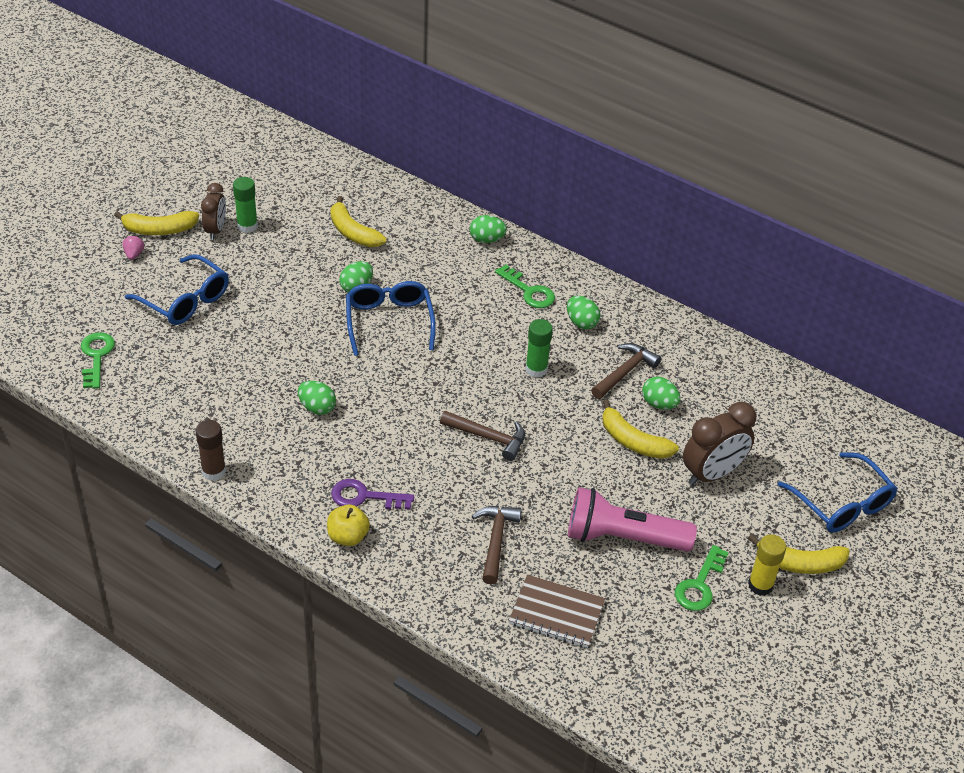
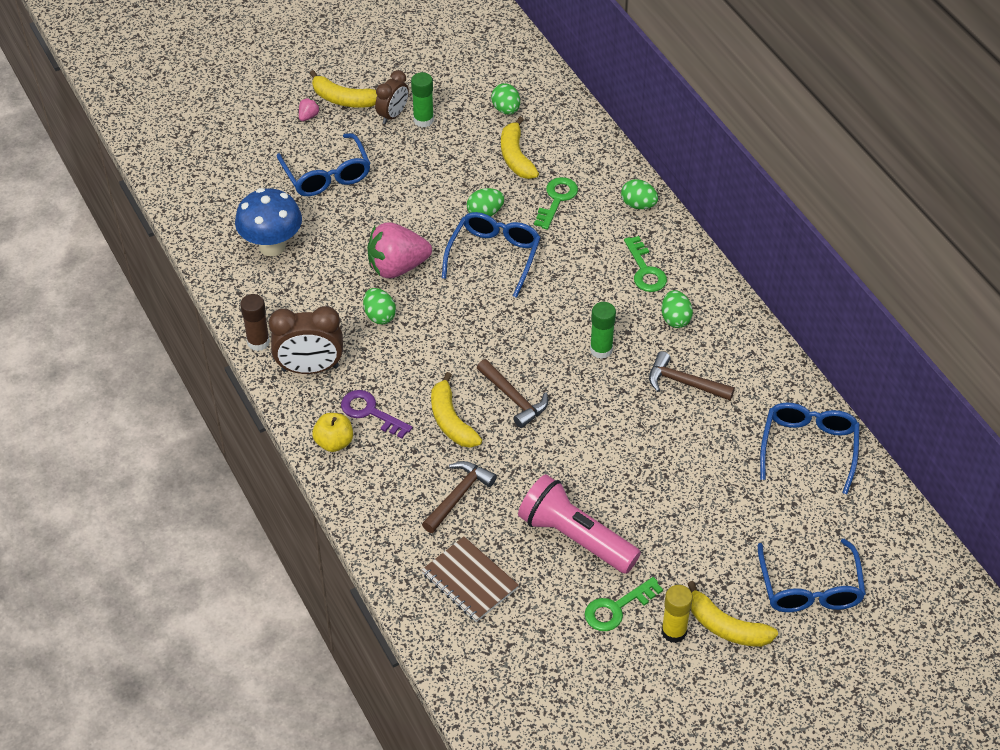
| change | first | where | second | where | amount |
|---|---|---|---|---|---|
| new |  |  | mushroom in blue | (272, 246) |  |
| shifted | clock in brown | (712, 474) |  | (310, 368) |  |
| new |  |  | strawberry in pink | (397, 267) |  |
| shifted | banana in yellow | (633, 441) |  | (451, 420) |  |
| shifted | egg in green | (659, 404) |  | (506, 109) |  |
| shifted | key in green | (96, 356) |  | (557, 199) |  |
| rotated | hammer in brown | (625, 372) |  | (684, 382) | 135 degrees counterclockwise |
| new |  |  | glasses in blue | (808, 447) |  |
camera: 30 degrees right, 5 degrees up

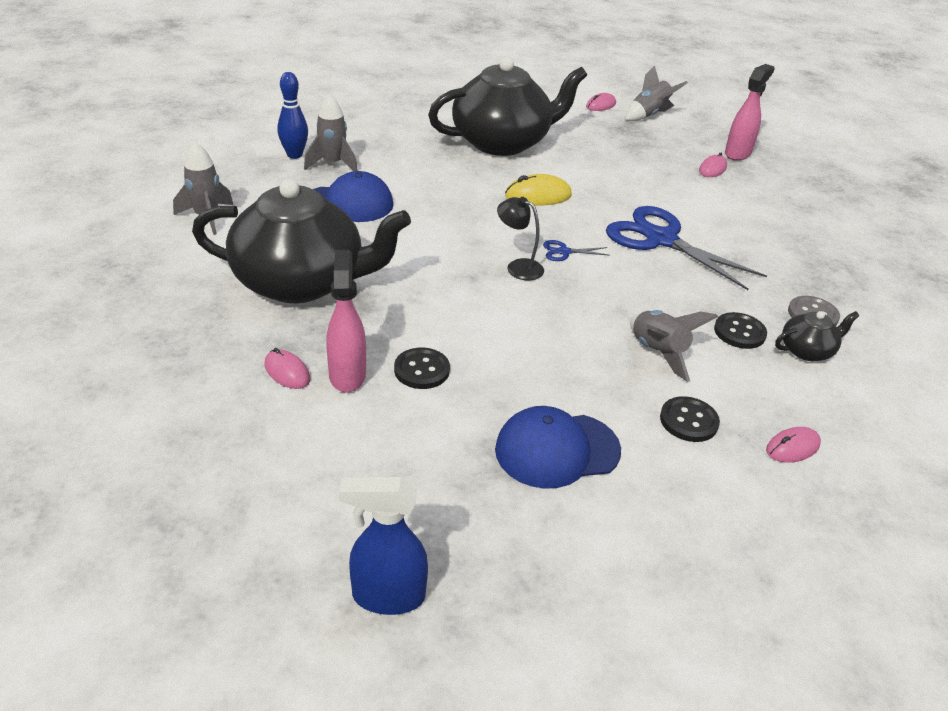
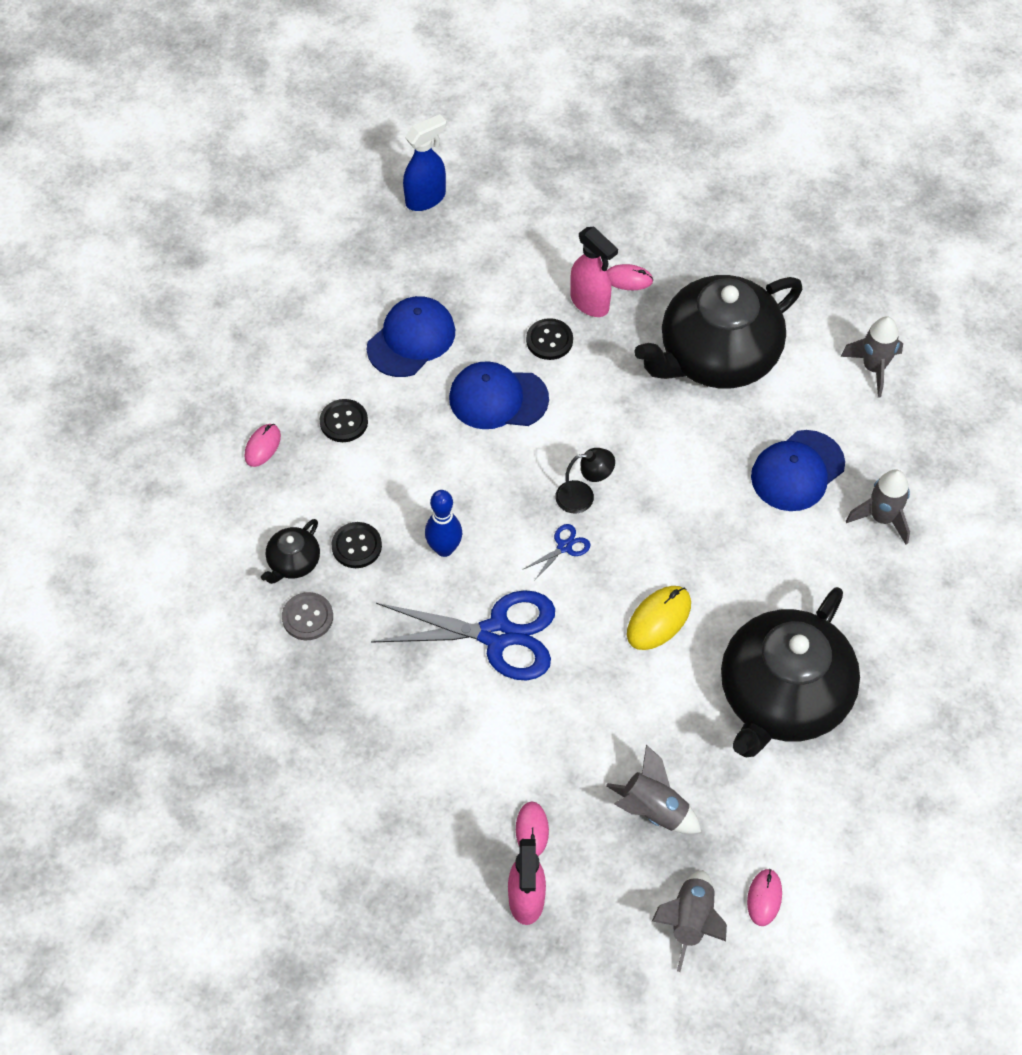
| change | first | where | second | where | amount |
|---|---|---|---|---|---|
| shifted | bowling pin in blue | (294, 155) |  | (444, 549) |  |
| new |  |  | cap in blue | (498, 398) |  |
| shifted | rocket in grey | (658, 353) |  | (653, 810) |  |
camera: 145 degrees right, 20 degrees up

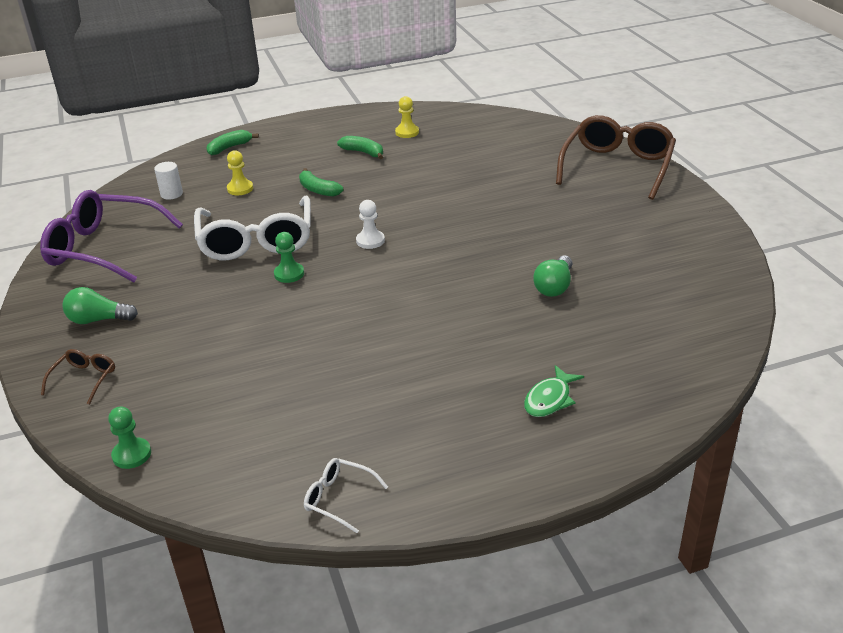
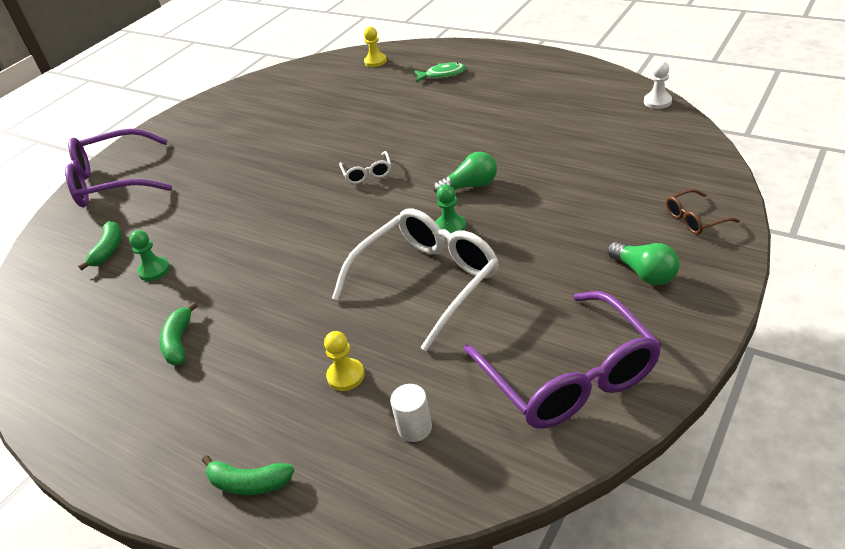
| change | first | where | second | where | amount |
|---|---|---|---|---|---|
| repainted | glasses in brown | (617, 167) | glasses in purple | (113, 181) |  |
| shifted | banana in green | (318, 190) |  | (108, 250) |  |
| shifted | pawn in green | (132, 454) |  | (154, 270) |  |
| shifted | glasses in white | (339, 498) |  | (367, 173) |  |
| shifted | pawn in yellow | (407, 132) |  | (375, 61) |  |
| shifted | light bulb in green | (554, 287) |  | (470, 186) |  |
| shifted | pawn in white | (370, 241) |  | (657, 102) |  |
camera: 125 degrees left, 5 degrees up

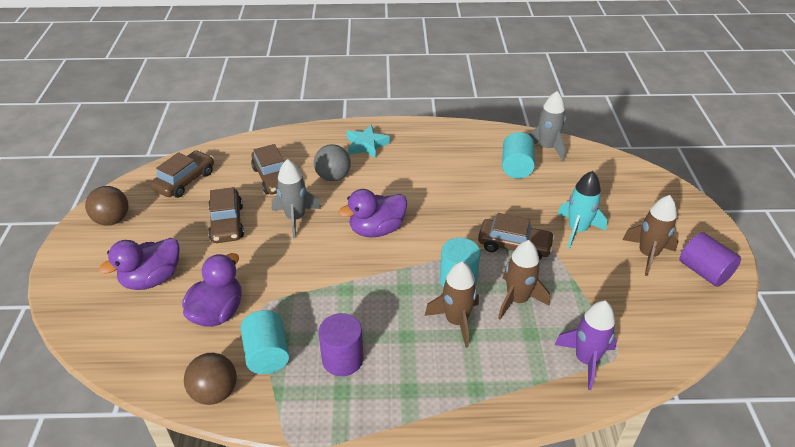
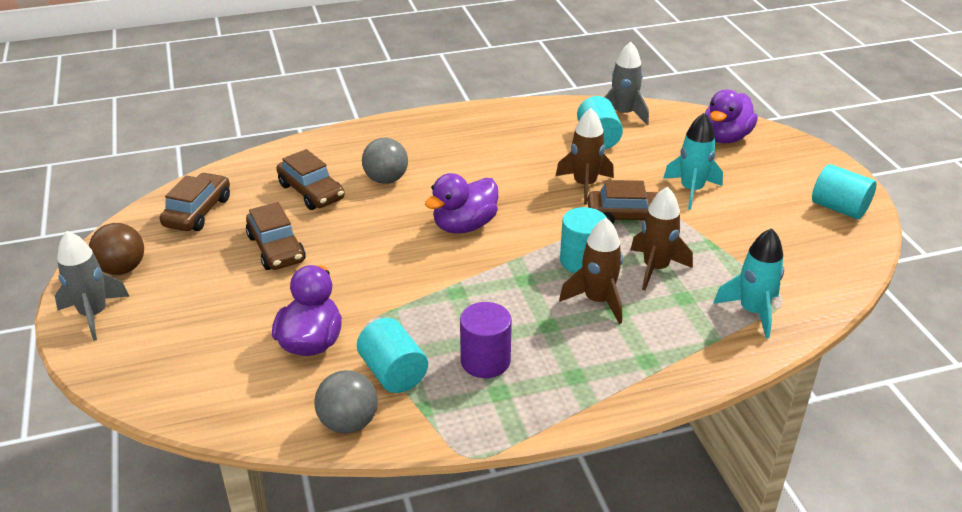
| change | first | where | second | where | amount |
|---|---|---|---|---|---|
| shifted | rocket in grey | (295, 218) |  | (94, 314) |  |
| repainted | ball in brown | (215, 392) | ball in grey | (348, 423) |  |
| shifted | rocket in brown | (647, 255) |  | (584, 185) |  |
| shifted | duck in purple | (152, 279) |  | (725, 138) |  |
| repainted | rocket in purple | (586, 360) | rocket in turquoise | (752, 311) |  |
| repainted | cylinder in purple | (704, 271) | cylinder in turquoise | (839, 208) |  |
| gone | star in turquoise | (366, 145) |  |  |  |
camera: 15 degrees left, 5 degrees down

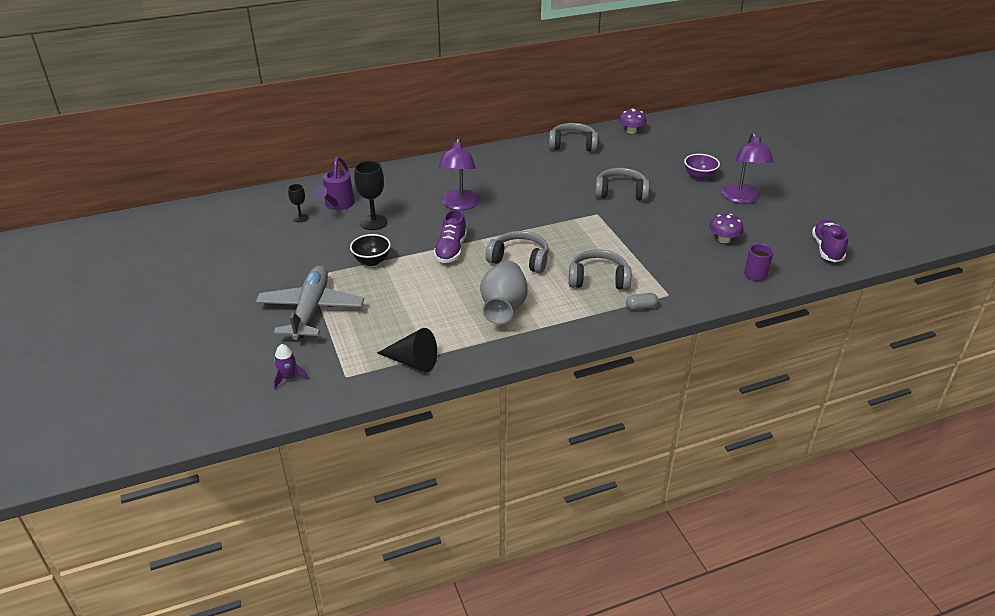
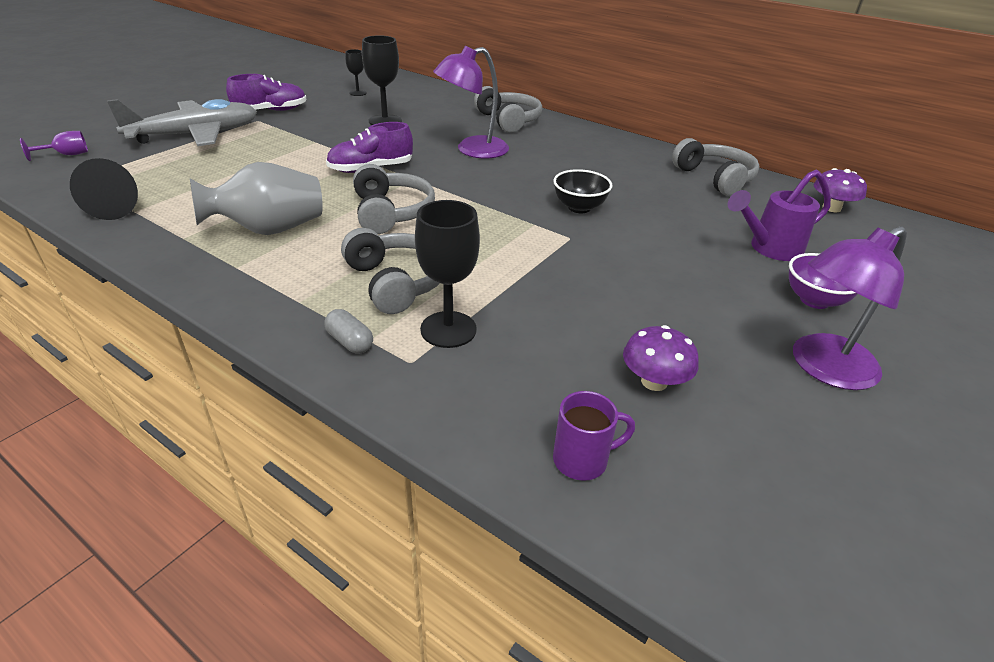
| change | first | where | second | where | amount |
|---|---|---|---|---|---|
| swapped | rocket in purple | (288, 378) | goblet in purple | (67, 155) |  |
| shifted | shoe in purple | (827, 249) |  | (271, 111) |  |
| new |  |  | goblet in black | (448, 329) |  |
| shifted | headphones in grey | (621, 192) |  | (508, 120) |  |
| shifted | bowl in black | (372, 261) |  | (579, 207) |  |
| shifted | watering can in purple | (337, 205) |  | (769, 249) |  |
camera: 55 degrees right, 0 degrees up

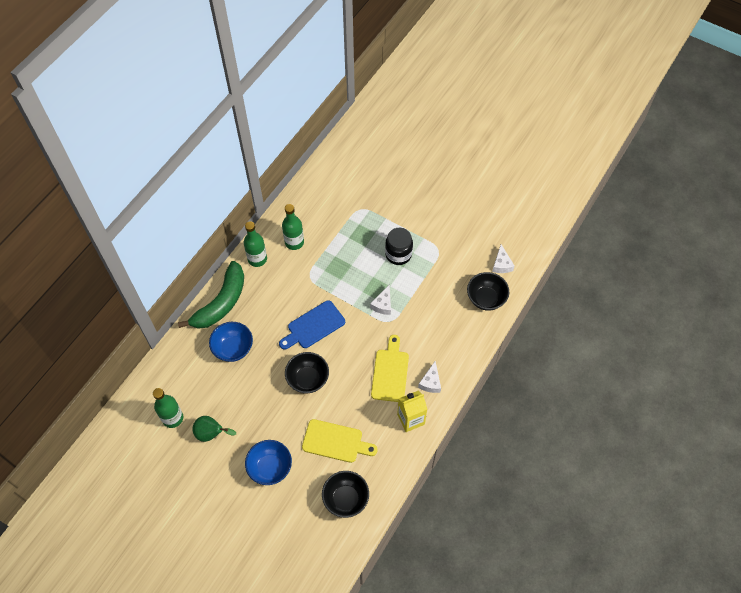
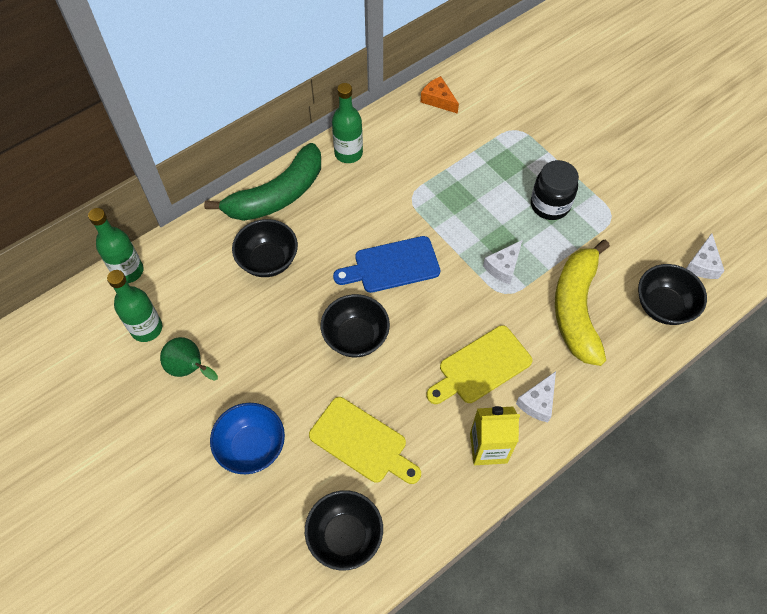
| change | first | where | second | where | amount |
|---|---|---|---|---|---|
| shifted | bottle in green | (294, 242) |  | (128, 271) |  |
| repainted | bowl in blue | (233, 348) | bowl in black | (268, 260) |  |
| new |  |  | cheese in orange | (438, 100) |  |
| rotated | cutting board in yellow | (390, 372) |  | (481, 367) | 150 degrees counterclockwise |
| new |  |  | banana in yellow | (576, 308) |  |
camera: 20 degrees right, 0 degrees up

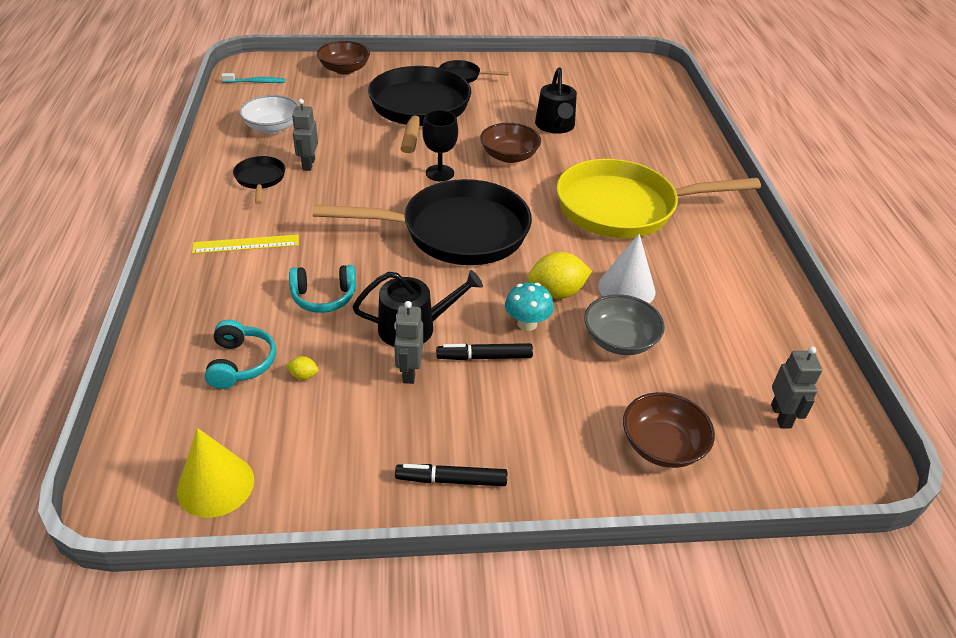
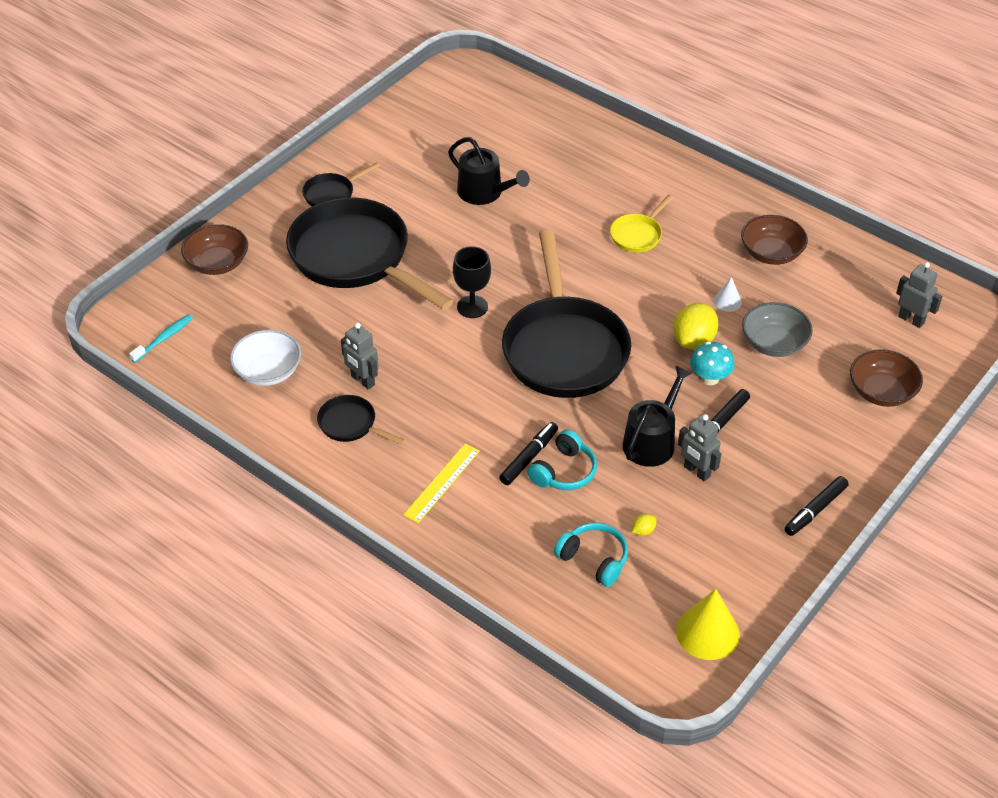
| change | first | where | second | where | amount |
|---|---|---|---|---|---|
| new |  |  | marker in black | (529, 457) |  |
| rotated | pan in black | (456, 232) |  | (564, 348) | 135 degrees clockwise |
| scaled | pan in yellow | (624, 208) |  | (638, 234) | x0.43 |
| scaled | cone in white | (626, 288) |  | (727, 301) | x0.53 |
| shifted | bowl in brown | (509, 156) |  | (771, 253) |  |
camera: 45 degrees left, 5 degrees up

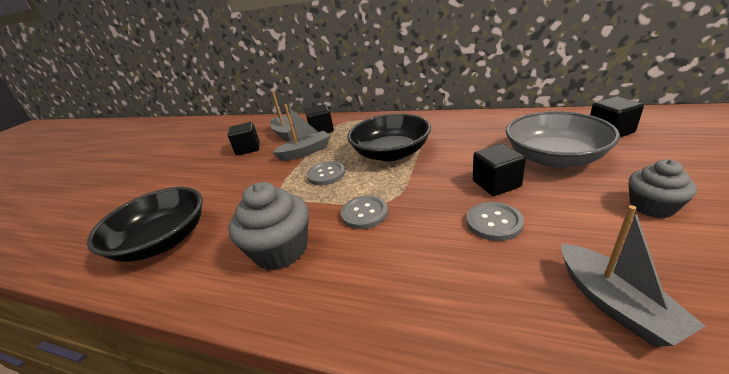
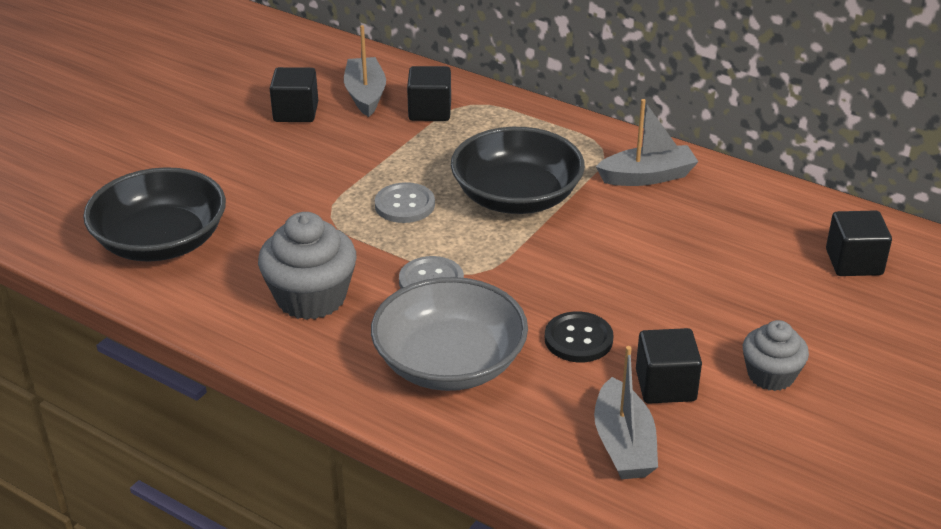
| change | first | where | second | where | amount |
|---|---|---|---|---|---|
| shifted | bowl in grey | (554, 158) |  | (450, 363) |  |
| repainted | button in grey | (494, 222) | button in black | (578, 339) |  |
| shifted | boat in grey | (306, 152) |  | (647, 176) |  |
| shifted | cube in black | (496, 184) |  | (665, 385) |  |
camera: 10 degrees right, 5 degrees up

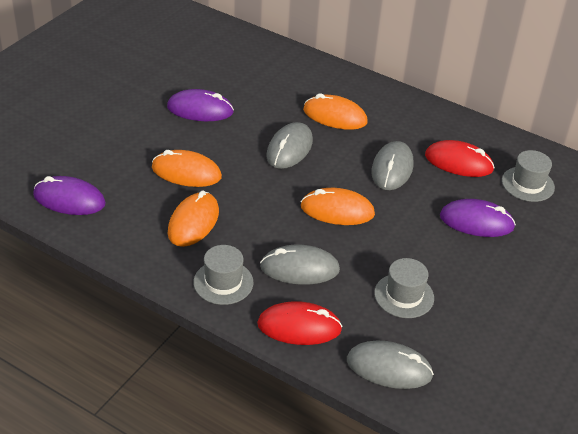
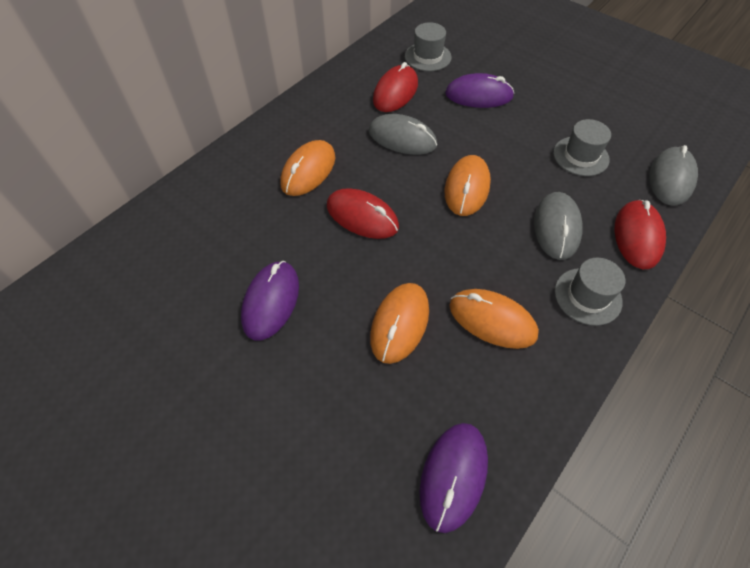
| change | first | where | second | where | amount |
|---|---|---|---|---|---|
| repainted | mouse in grey | (289, 149) | mouse in red | (362, 216) |  |
| rotated | mouse in purple | (476, 222) |  | (478, 95) | 75 degrees clockwise |
camera: 80 degrees left, 15 degrees up

